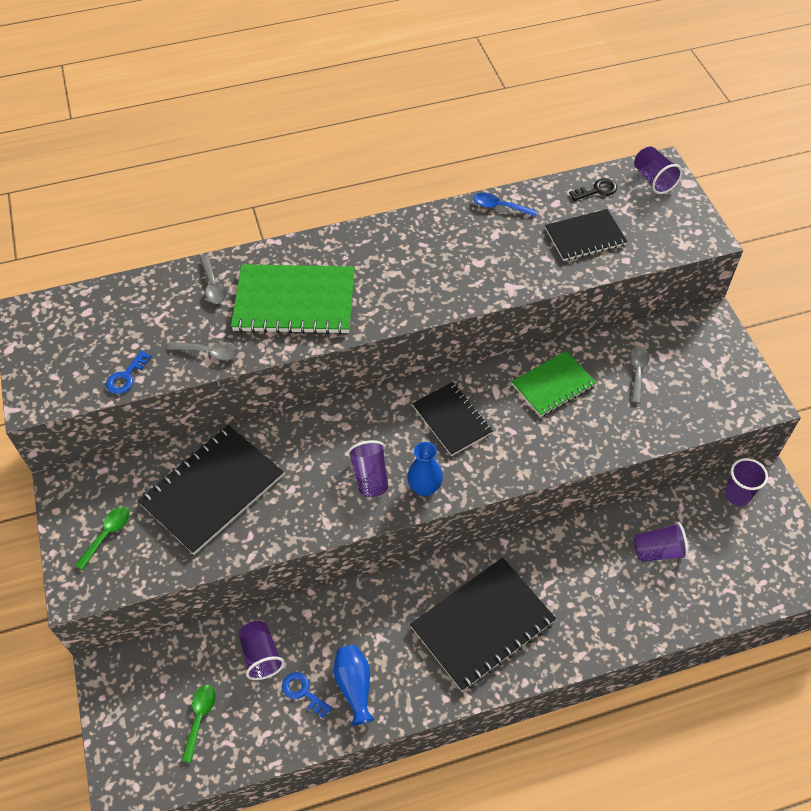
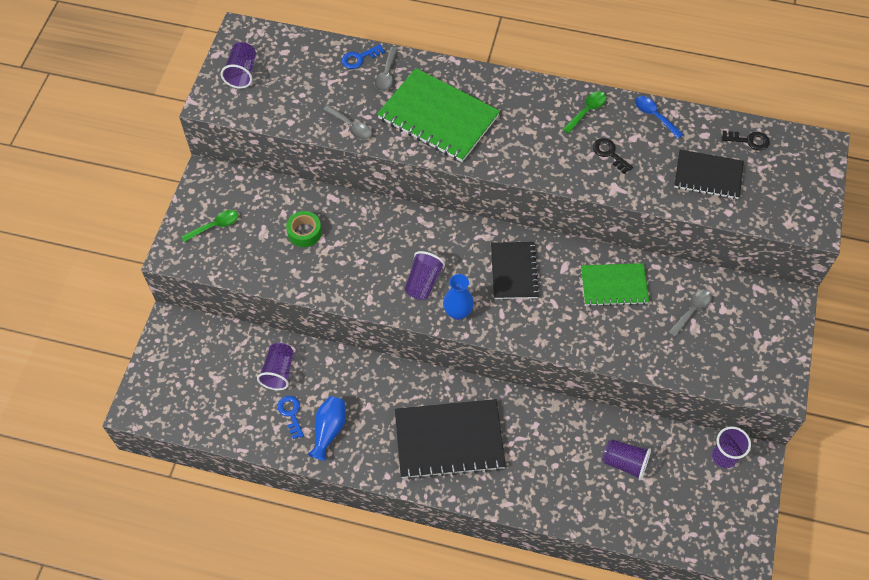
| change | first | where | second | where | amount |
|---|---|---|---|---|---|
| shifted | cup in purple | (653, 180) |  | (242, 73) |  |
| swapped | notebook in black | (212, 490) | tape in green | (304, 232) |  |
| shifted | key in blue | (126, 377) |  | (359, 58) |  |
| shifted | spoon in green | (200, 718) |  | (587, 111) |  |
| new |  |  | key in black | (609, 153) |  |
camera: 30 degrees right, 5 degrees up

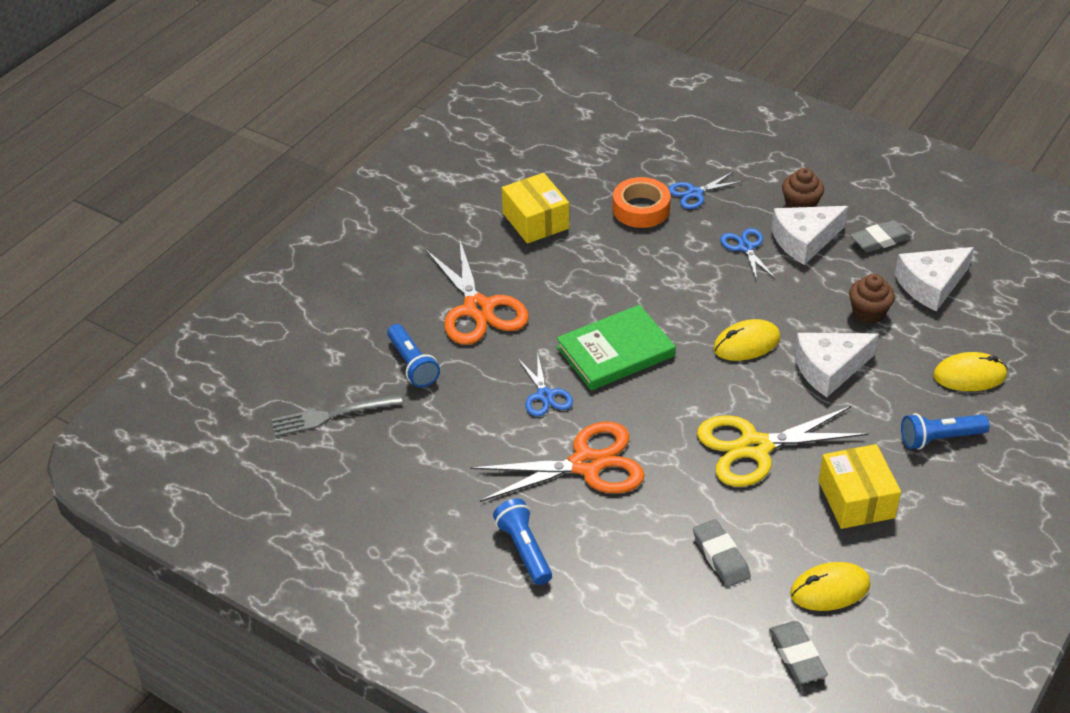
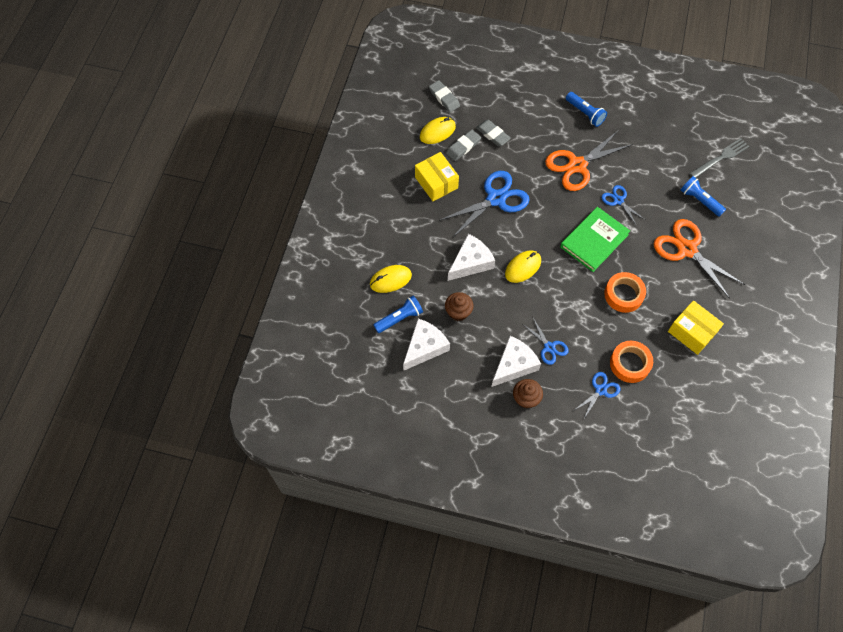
| change | first | where | second | where | amount |
|---|---|---|---|---|---|
| shifted | flashlight in blue | (939, 439) |  | (399, 318) |  |
| repainted | scissors in yellow | (754, 447) | scissors in blue | (496, 199) |  |
| shifted | eraser in grey | (880, 240) |  | (463, 147) |  |
| new |  |  | tape in orange | (623, 295) |  |
camera: 160 degrees right, 20 degrees up

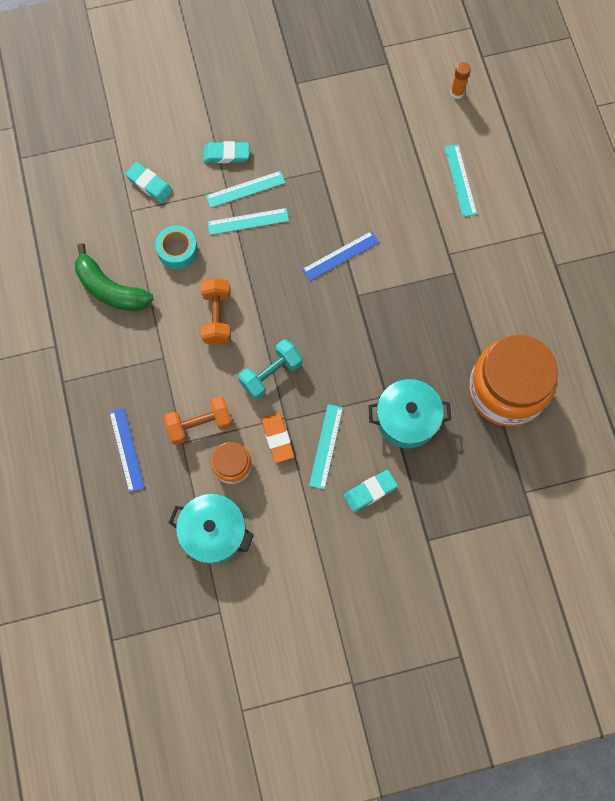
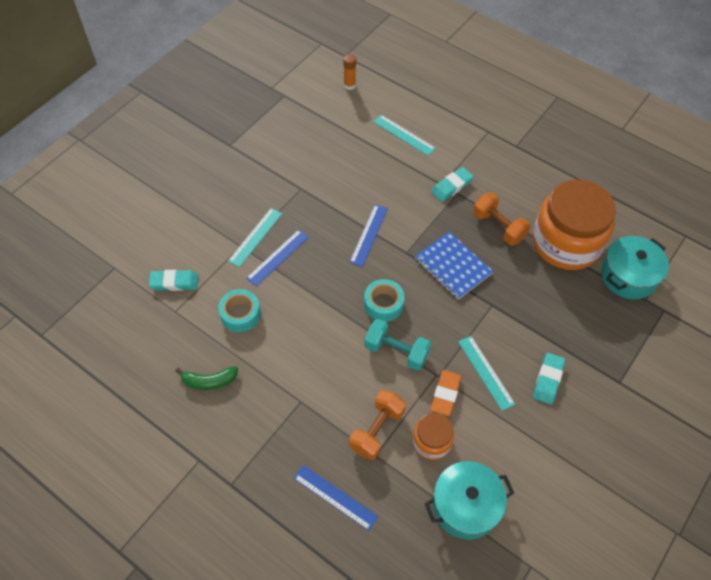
| change | first | where | second | where | amount |
|---|---|---|---|---|---|
| scaled | banana in green | (110, 289) |  | (209, 381) | x0.62 |
| repainted | ruler in turquoise | (248, 221) | ruler in blue | (277, 257) |  |
| new |  |  | tape in turquoise | (383, 304) |  |
| rotated | dumbbell in turquoise | (271, 374) |  | (396, 351) | 75 degrees counterclockwise |
| new |  |  | notebook in blue | (453, 266) |  |
| shifted | eraser in turquoise | (226, 154) |  | (451, 186) |  |
| rotated | eraser in orange | (277, 438) |  | (445, 394) | 75 degrees clockwise |
| shifted | dumbbell in orange | (217, 317) |  | (498, 227) |  |
| shifted | pot in turquoise | (407, 419) |  | (628, 276) |  |
camera: 40 degrees left, 15 degrees down

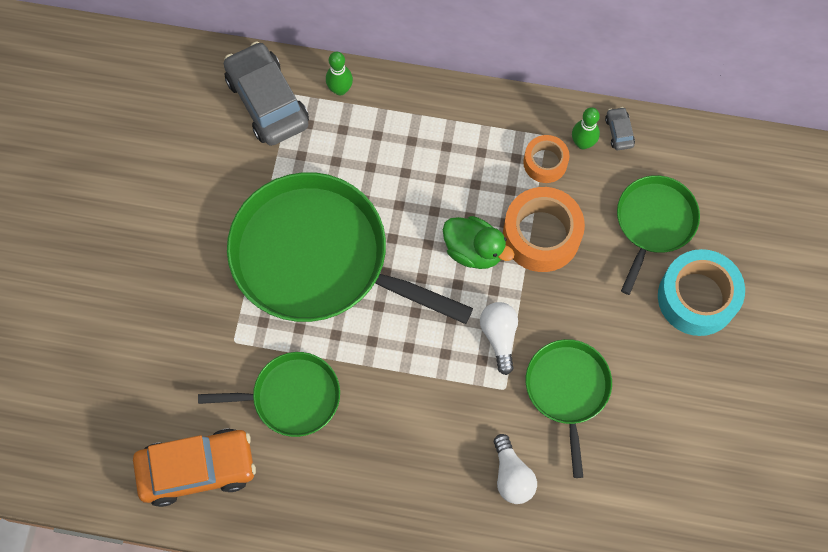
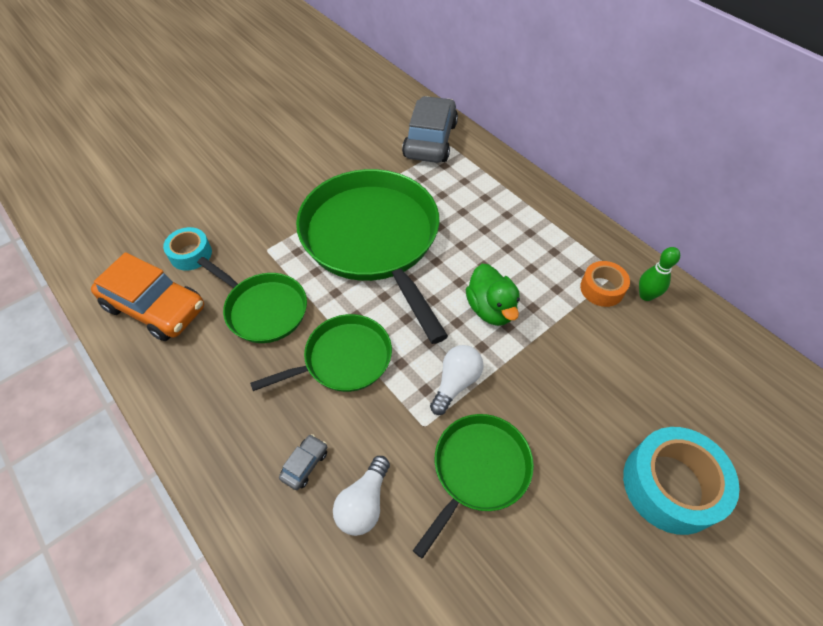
| change | first | where | second | where | amount |
|---|---|---|---|---|---|
| new |  |  | tape in turquoise | (191, 254) |  |
| shifted | pan in green | (654, 223) |  | (343, 359) |  |
| shifted | car in grey | (619, 132) |  | (305, 464) |  |
| gone | bowling pin in green | (340, 89) |  |  |  |
| gone | tape in orange | (541, 235) |  |  |  |
camera: 40 degrees right, 15 degrees down

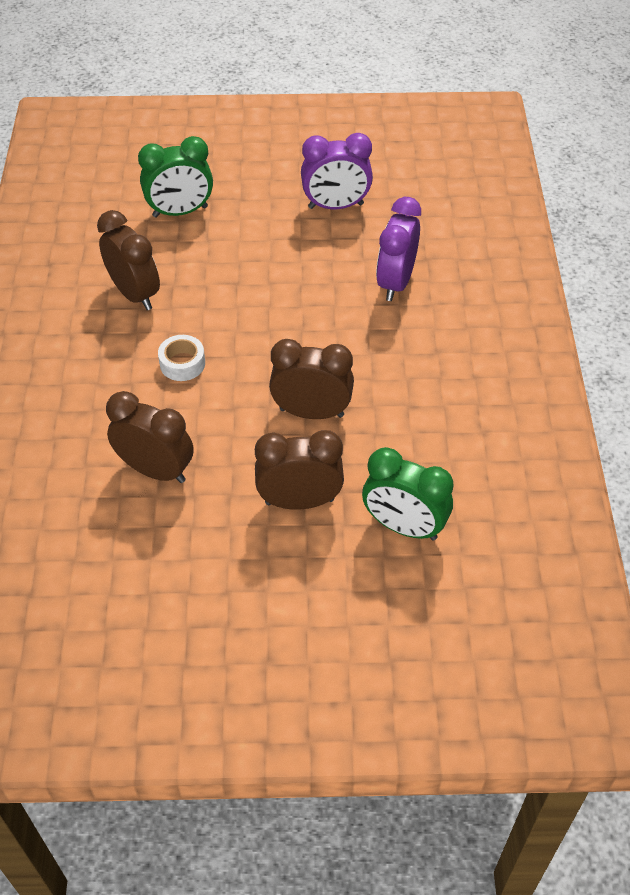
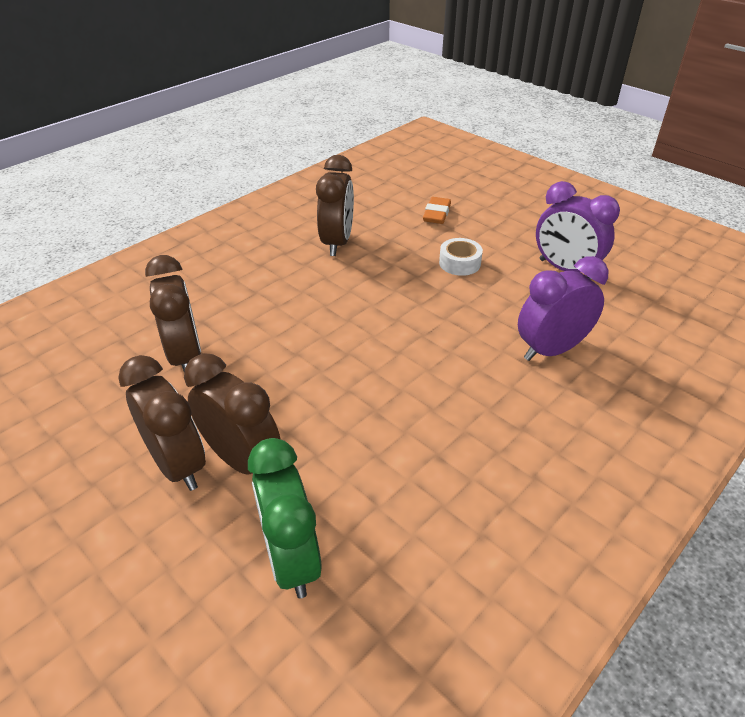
| change | first | where | second | where | amount |
|---|---|---|---|---|---|
| shifted | clock in brown | (311, 412) |  | (178, 464) |  |
| swapped | clock in green | (180, 212) | eraser in orange | (436, 214) |  |
| shifted | tape in white | (182, 363) |  | (459, 263) |  |
camera: 45 degrees right, 10 degrees down

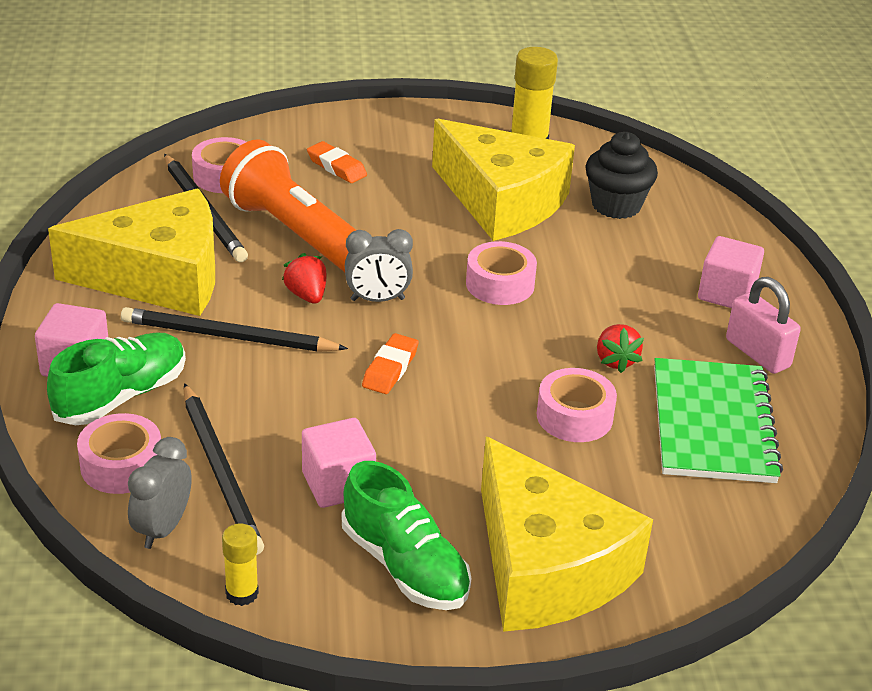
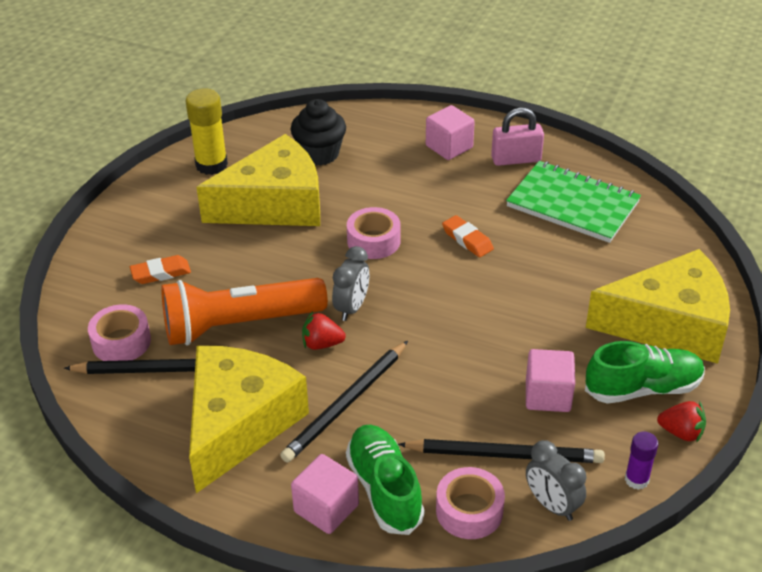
| change | first | where | second | where | amount |
|---|---|---|---|---|---|
| shifted | eraser in orange | (390, 368) |  | (467, 240) |  |
| repainted | glue stick in yellow | (242, 593) | glue stick in purple | (636, 479) |  |
| shifted | strawberry in red | (615, 360) |  | (681, 432) |  |
| gone | tape in pink | (574, 416) |  |  |  |
camera: 60 degrees left, 5 degrees up

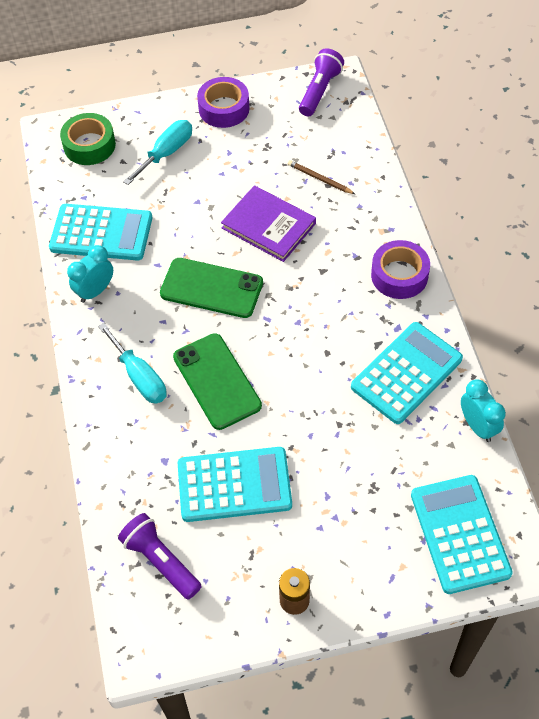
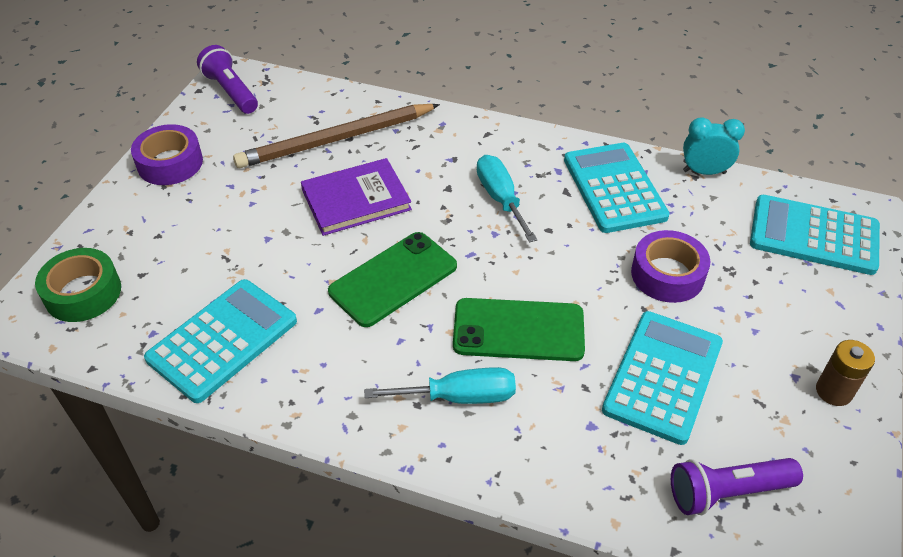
| change | first | where | second | where | amount |
|---|---|---|---|---|---|
| scaled | pencil in brown | (319, 179) |  | (336, 140) | x2.36 |
| shifted | screwdriver in turquoise | (166, 153) |  | (500, 199) |  |
| shifted | tape in purple | (399, 275) |  | (667, 274) |  |
| gone | clock in turquoise | (95, 291) |  |  |  |
camera: 60 degrees left, 10 degrees down

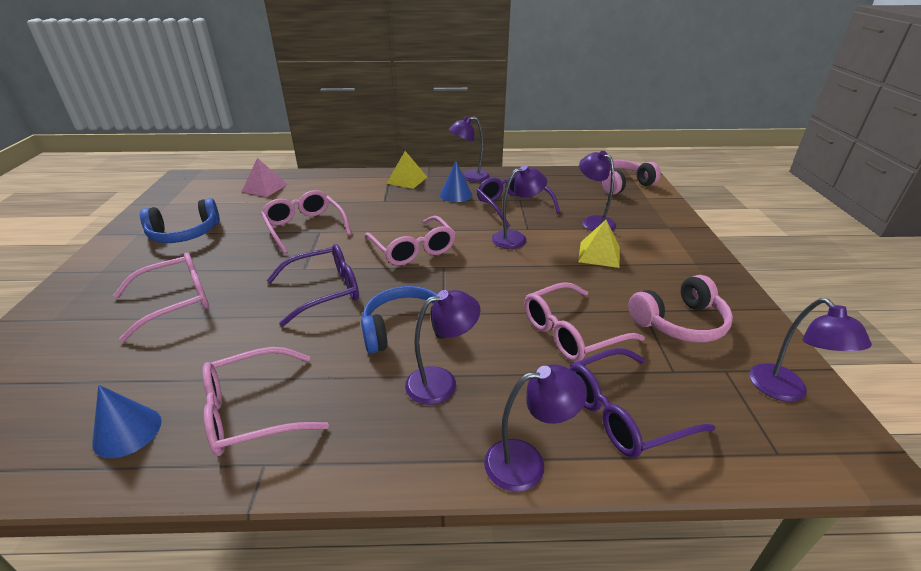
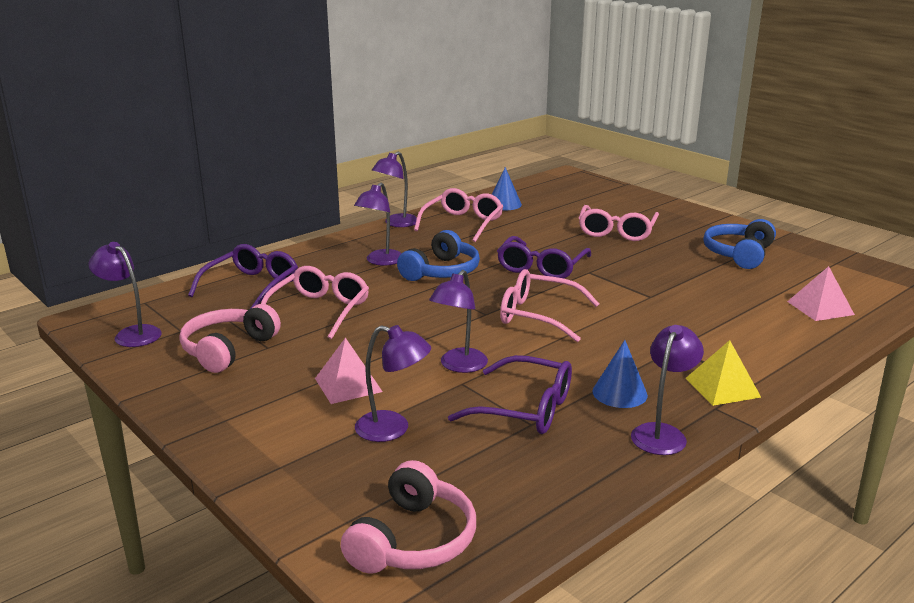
| change | first | where | second | where | amount |
|---|---|---|---|---|---|
| repainted | pyramid in yellow | (599, 254) | pyramid in pink | (348, 385) |  |
| shifted | lamp in purple | (527, 462) |  | (396, 223) |  |
| gone | glasses in pink | (305, 227) |  |  |  |
camera: 140 degrees right, 10 degrees down

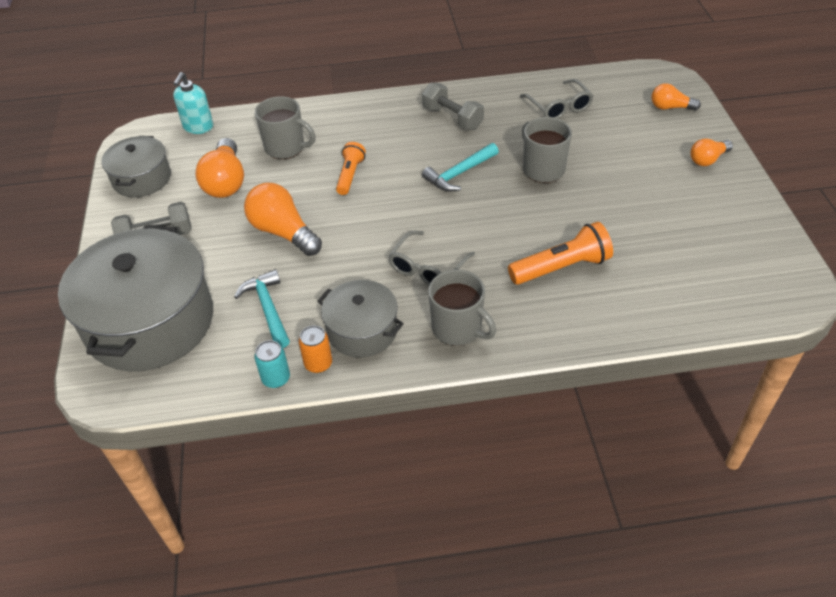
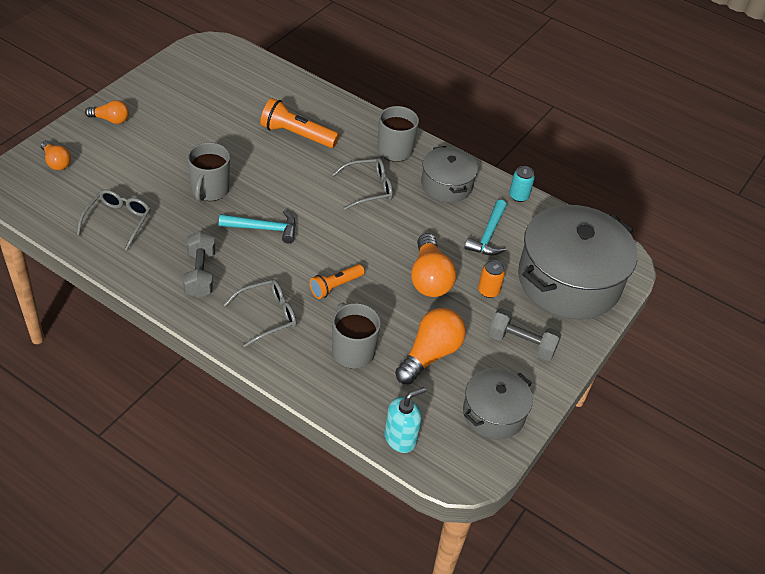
| change | first | where | second | where | amount |
|---|---|---|---|---|---|
| new |  |  | glasses in grey | (268, 316) |  |
| shifted | can in orange | (318, 363) |  | (488, 291) |  |
camera: 145 degrees left, 0 degrees up

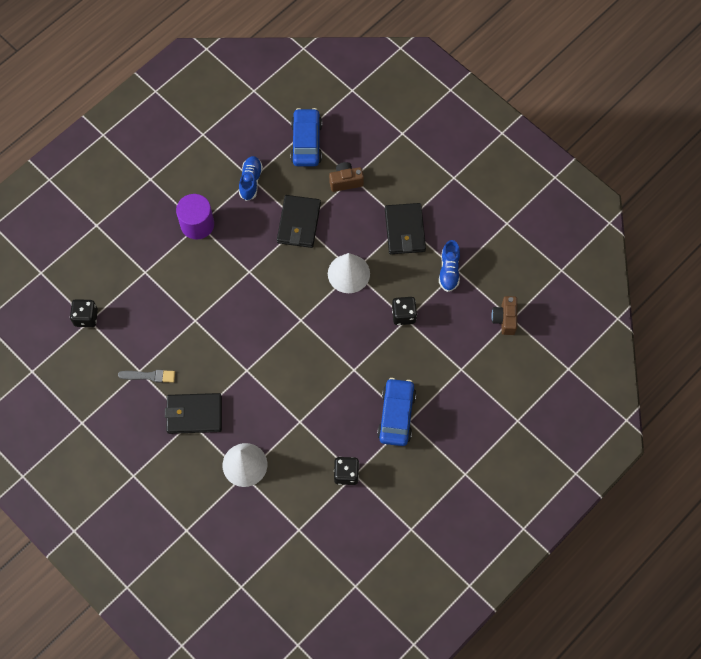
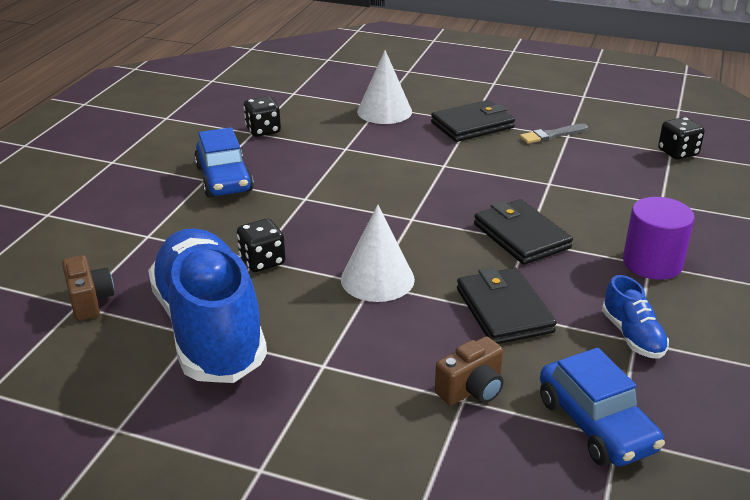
| change | first | where | second | where | amount |
|---|---|---|---|---|---|
| scaled | shoe in blue | (449, 271) |  | (209, 329) | x2.37 |
| shifted | wallet in black | (405, 230) |  | (521, 236) |  |
camera: 155 degrees right, 35 degrees down

